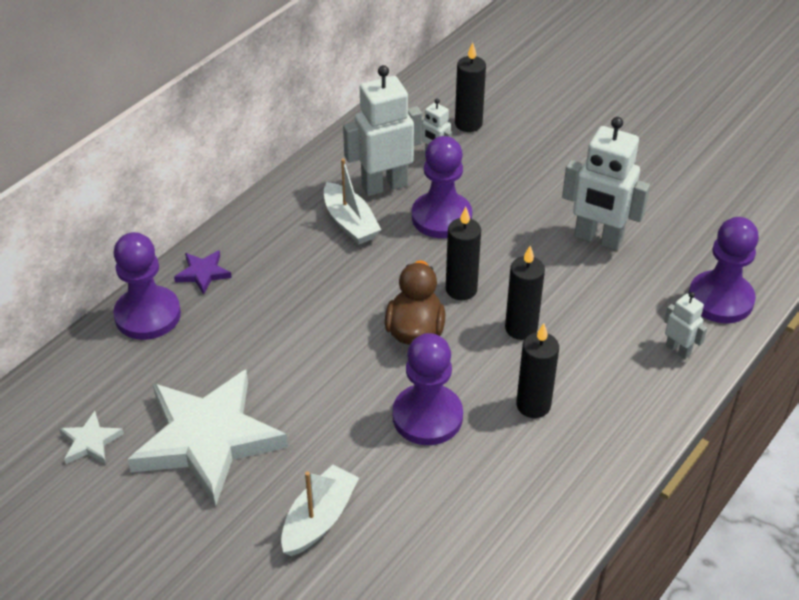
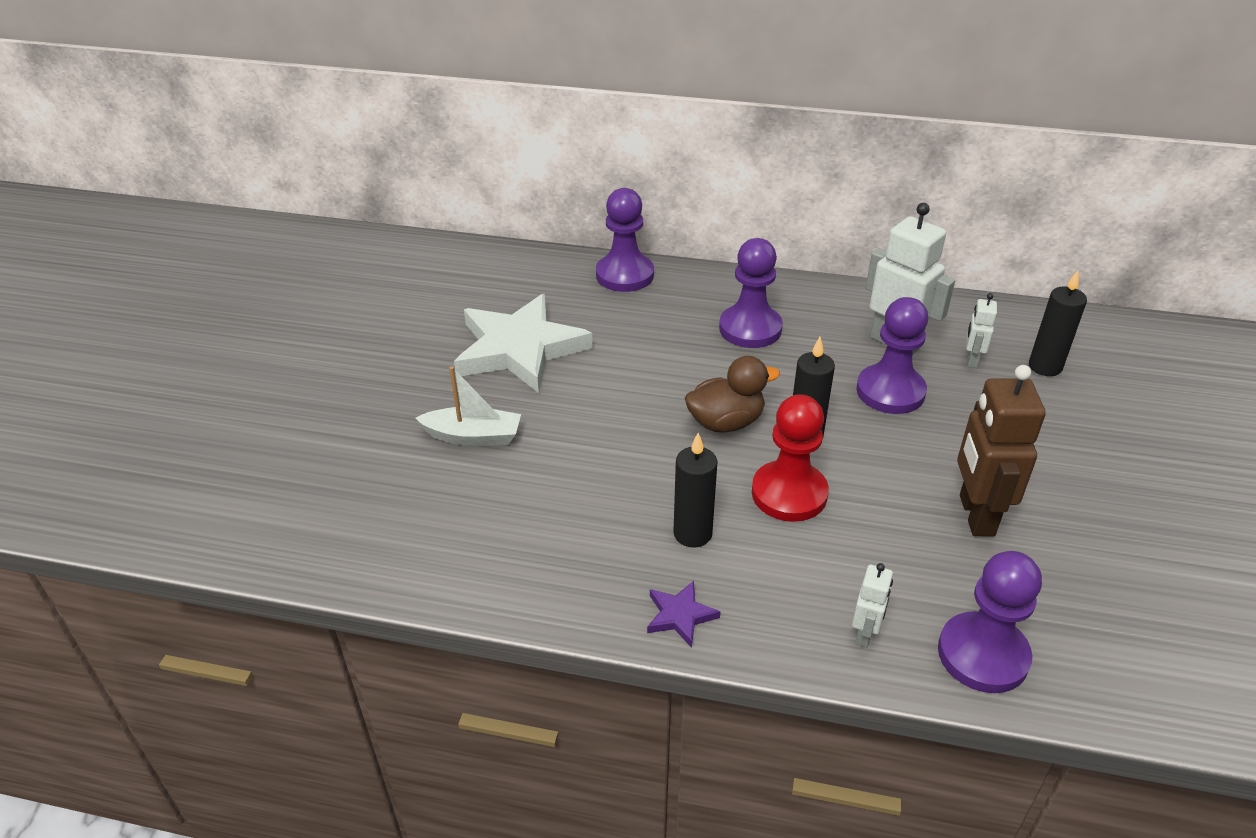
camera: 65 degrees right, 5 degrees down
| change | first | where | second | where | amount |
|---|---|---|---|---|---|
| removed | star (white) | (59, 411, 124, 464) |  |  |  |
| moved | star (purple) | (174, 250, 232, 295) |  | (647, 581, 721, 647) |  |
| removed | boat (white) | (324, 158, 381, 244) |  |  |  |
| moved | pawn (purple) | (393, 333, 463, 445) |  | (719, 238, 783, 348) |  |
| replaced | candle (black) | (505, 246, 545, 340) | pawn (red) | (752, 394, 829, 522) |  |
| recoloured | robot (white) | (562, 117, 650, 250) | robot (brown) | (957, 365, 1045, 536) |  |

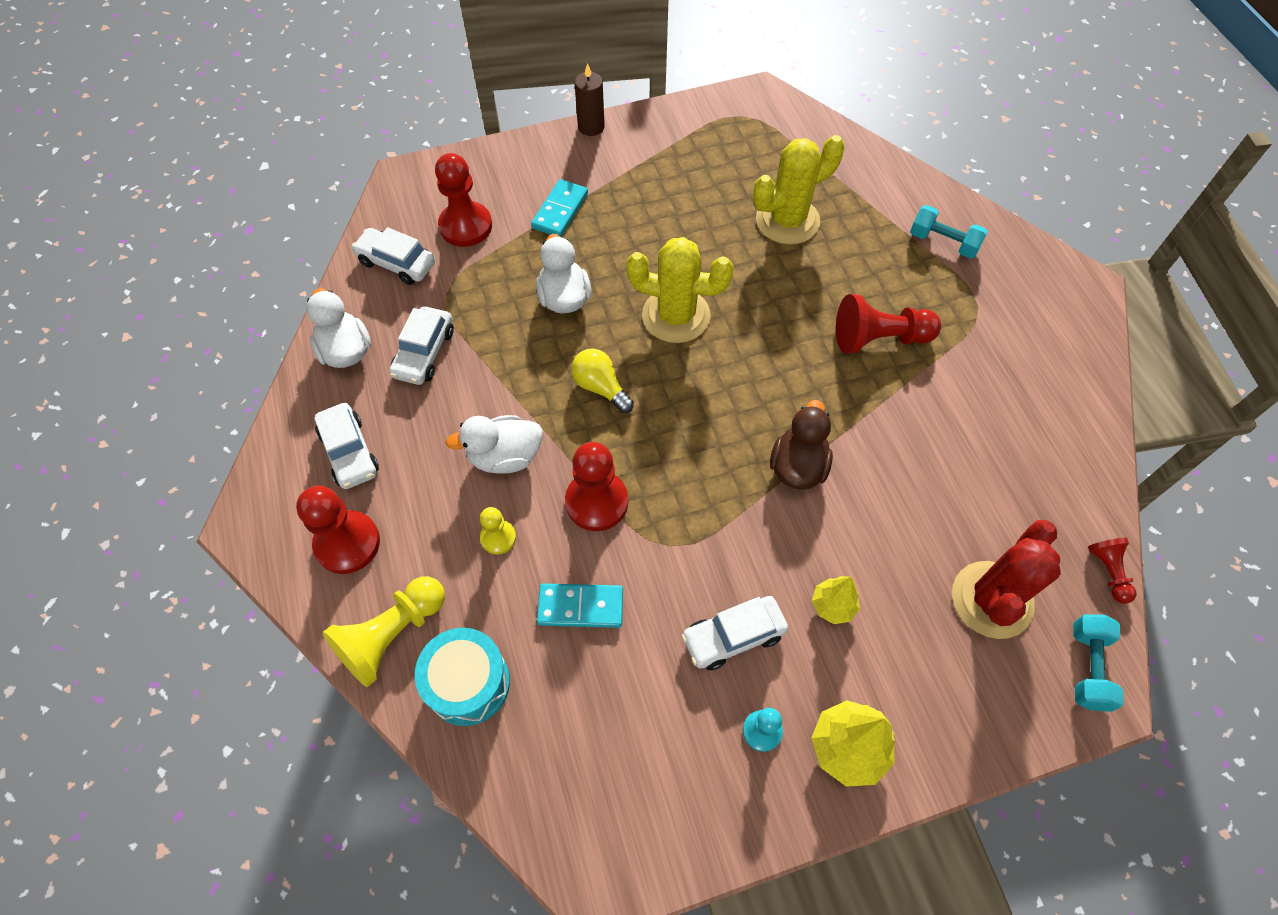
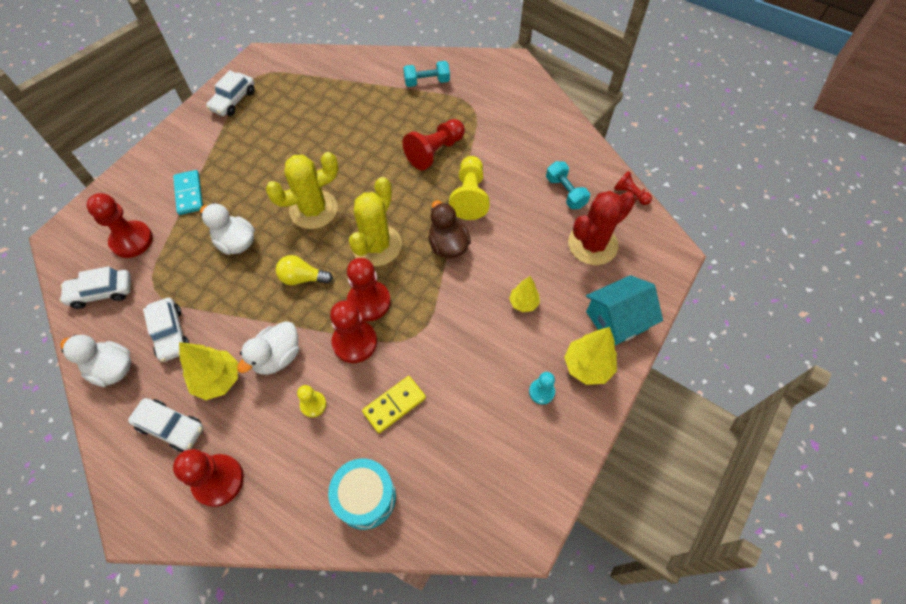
camera: 40 degrees left, 0 degrees up
| change | first | where | second | where | amount |
|---|---|---|---|---|---|
| moved | pawn (yellow) | (322, 576, 445, 687) |  | (449, 156, 490, 220) |  |
| recoloured | domino (turquoise) | (537, 584, 623, 628) | domino (yellow) | (362, 376, 426, 433) |  |
| removed | candle (brown) | (574, 63, 605, 136) |  |  |  |
| moved | car (white) | (681, 596, 788, 670) |  | (206, 70, 255, 116) |  |
| moved | cactus (yellow) | (753, 135, 844, 245) |  | (349, 177, 402, 266) |  |
| turned | cactus (red) | (952, 520, 1060, 639) |  | (568, 191, 635, 265) | 60 degrees clockwise |
| moved | dumbbell (turquoise) | (1073, 614, 1124, 712) |  | (546, 161, 590, 209) |  |
| added |  |  | tree (yellow) | (179, 342, 238, 400) |  |
| added |  |  | pawn (red) | (347, 258, 391, 321) |  |
| added |  |  | house (turquoise) | (586, 275, 663, 345) |  |

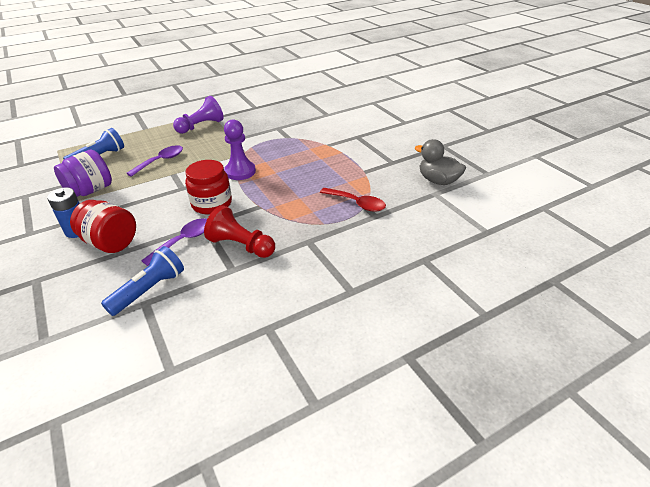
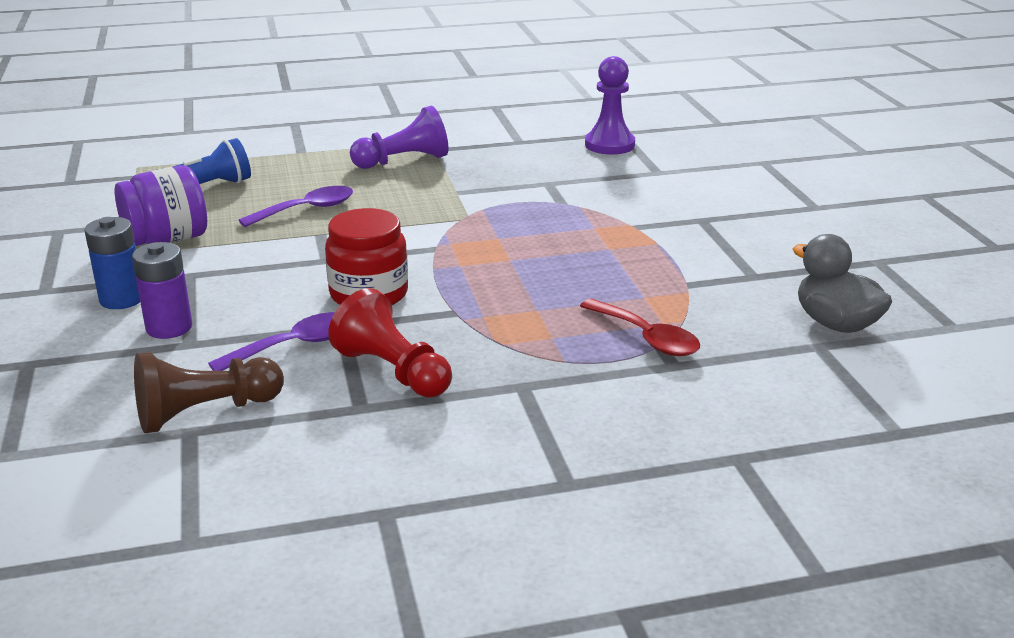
camera: 15 degrees right, 10 degrees down
| change | first | where | second | where | amount |
|---|---|---|---|---|---|
| replaced | jar (red) | (70, 200, 136, 253) | battery (purple) | (132, 242, 192, 339) |  |
| replaced | flashlight (blue) | (101, 246, 184, 316) | pawn (brown) | (134, 352, 284, 433) |  |
| moved | pawn (purple) | (224, 119, 256, 180) |  | (585, 56, 635, 155) |  |

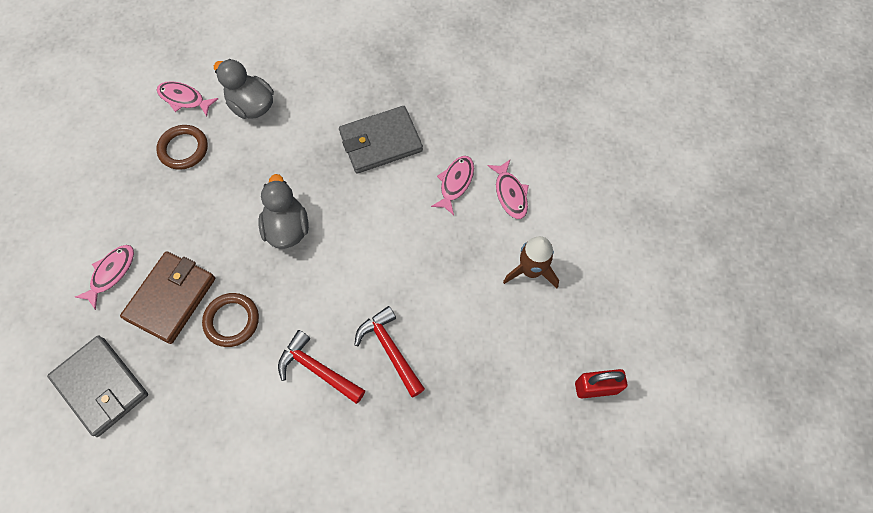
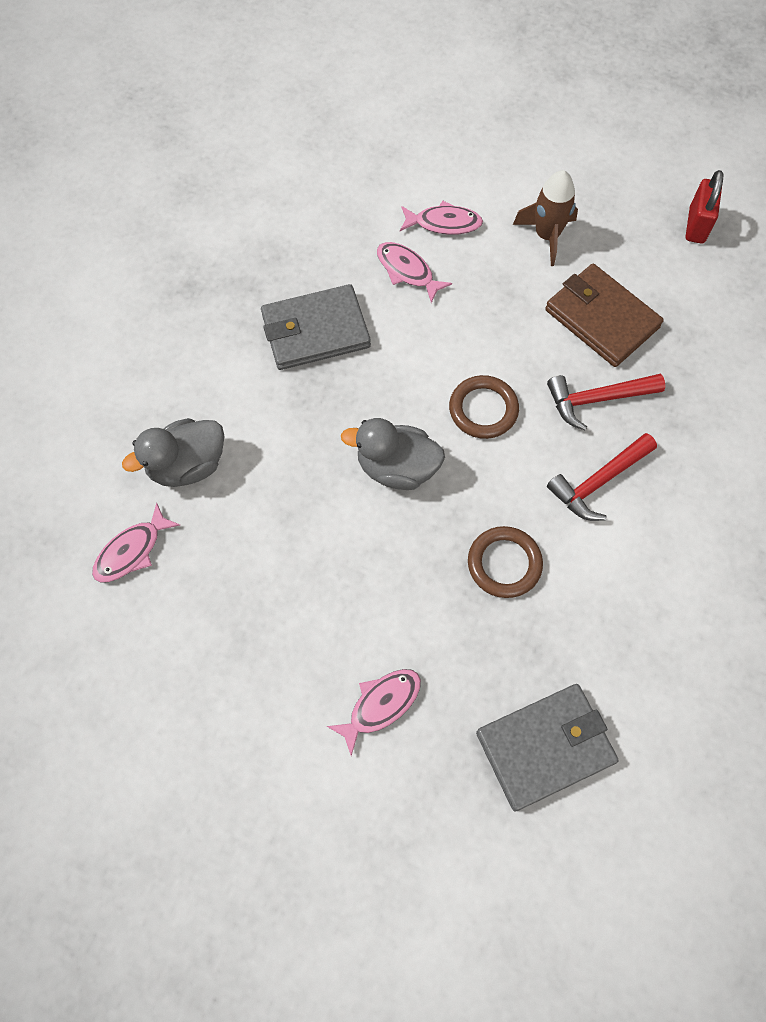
camera: 70 degrees left, 0 degrees up
| change | first | where | second | where | amount |
|---|---|---|---|---|---|
| turned | fish (pink) | (75, 245, 134, 310) |  | (327, 669, 421, 756) | 90 degrees clockwise |
| moved | wallet (brown) | (120, 251, 215, 344) |  | (545, 264, 664, 367) |  |
| moved | ring (brown) | (156, 125, 208, 170) |  | (449, 375, 519, 439) |  |
| turned | wallet (grey) | (339, 106, 423, 173) |  | (261, 284, 371, 370) | 75 degrees clockwise |

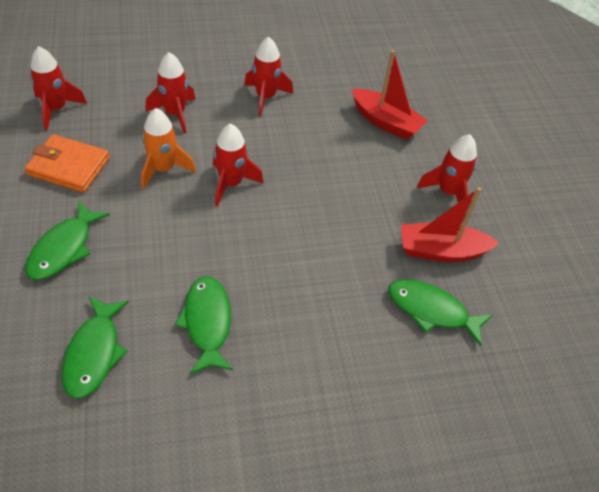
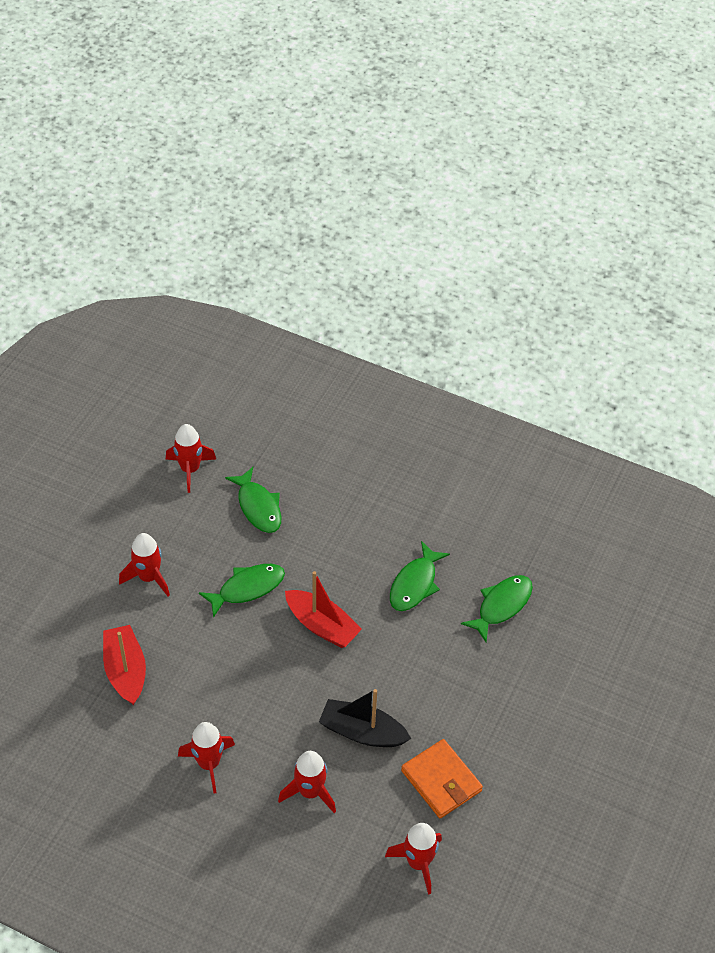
camera: 140 degrees left, 0 degrees up
| change | first | where | second | where | amount |
|---|---|---|---|---|---|
| moved | fish (green) | (25, 201, 110, 280) |  | (199, 564, 285, 618) |  |
| replaced | rocket (orange) | (141, 108, 196, 189) | boat (black) | (319, 689, 411, 747) |  |
| moved | rocket (red) | (213, 123, 263, 206) |  | (166, 424, 216, 493) |  |
| moved | boat (red) | (401, 187, 499, 262) |  | (285, 571, 362, 648) |  |

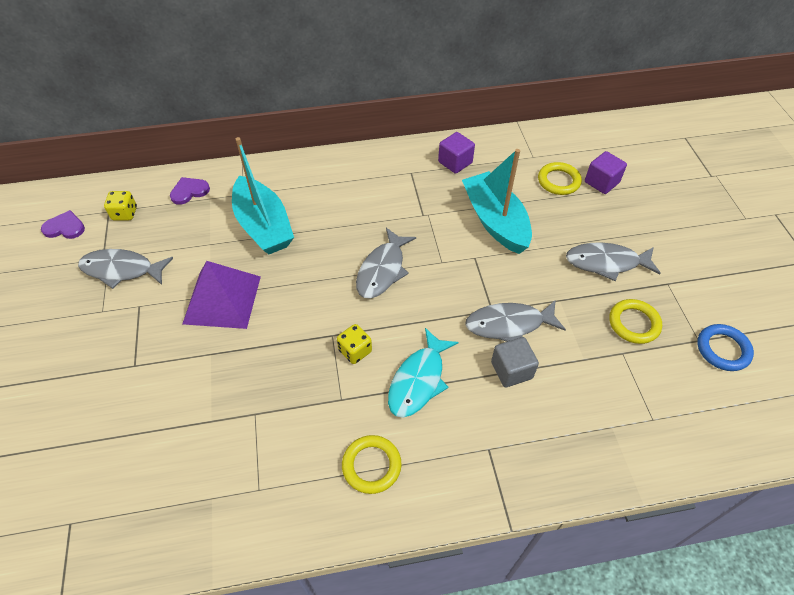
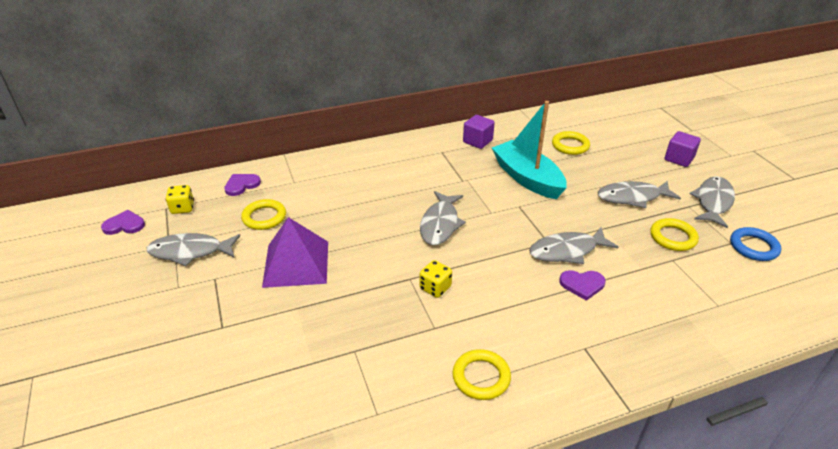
camera: 10 degrees left, 15 degrees down
| change | first | where | second | where | amount |
|---|---|---|---|---|---|
| removed | boat (turquoise) | (232, 137, 294, 254) |  |  |  |
| removed | fish (turquoise) | (388, 328, 459, 418) |  |  |  |
| replaced | cube (grey) | (491, 337, 539, 387) | heart (purple) | (559, 270, 606, 301) |  |
| moved | cube (purple) | (585, 151, 627, 194) |  | (665, 131, 701, 167) |  |
| added |  |  | ring (yellow) | (241, 199, 286, 230) |  |
| added |  |  | fish (grey) | (690, 176, 735, 228) |  |

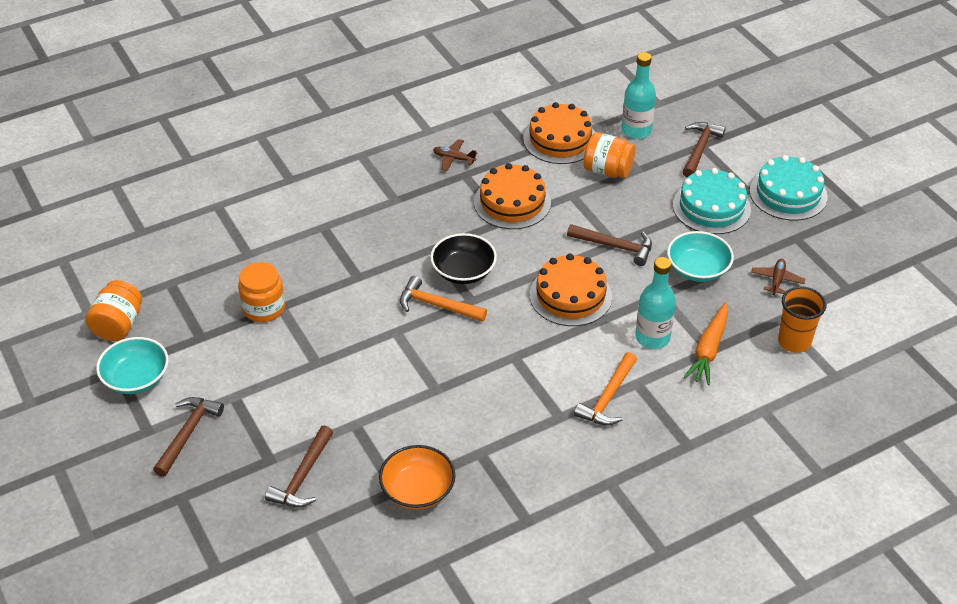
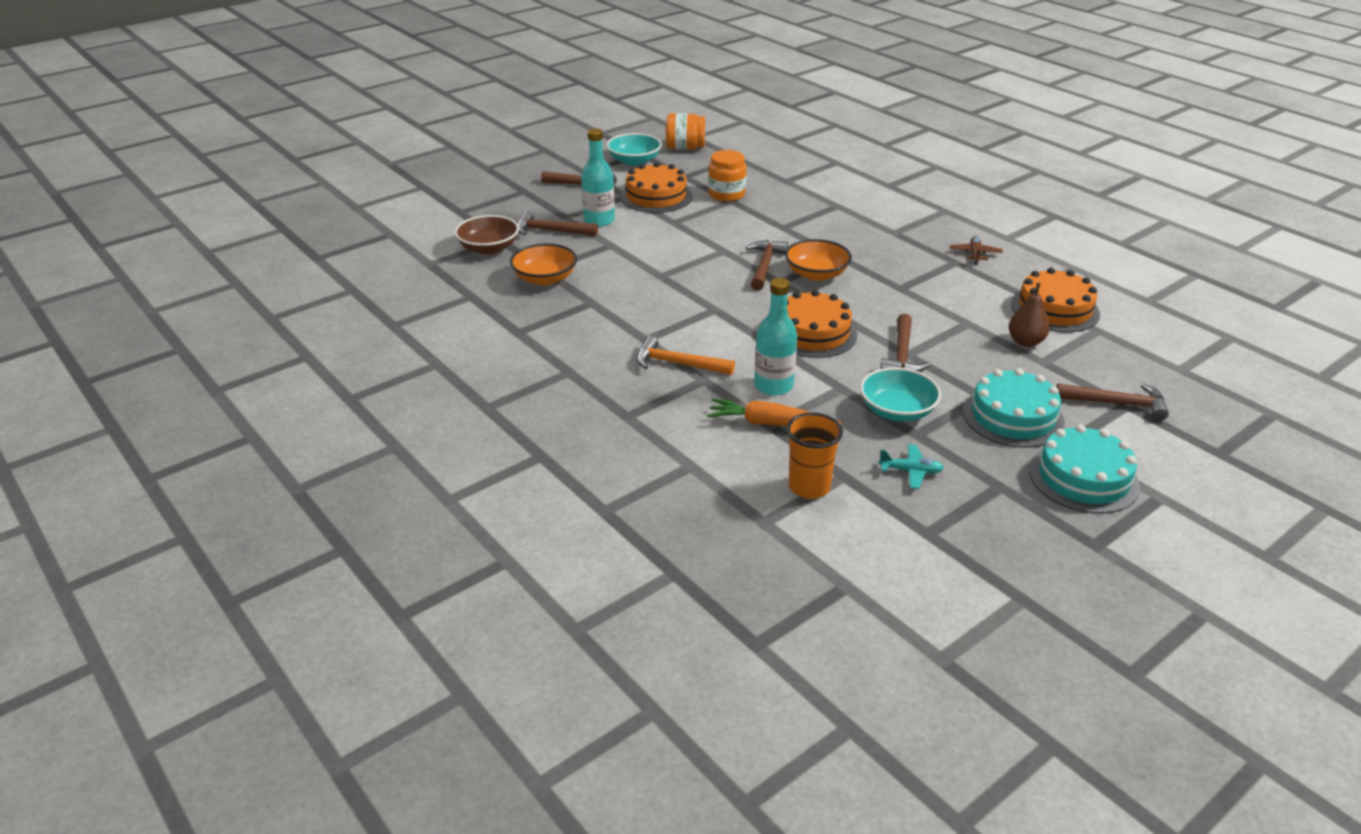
camera: 80 degrees right, 10 degrees down
| change | first | where | second | where | amount |
|---|---|---|---|---|---|
| recoloured | hammer (orange) | (400, 276, 487, 322) | hammer (brown) | (745, 240, 788, 290) |  |
| recoloured | bowl (black) | (430, 233, 497, 284) | bowl (orange) | (785, 239, 852, 281) |  |
| moved | cake (orange) | (474, 163, 551, 229) |  | (620, 162, 692, 213) |  |
| replaced | jar (orange) | (583, 132, 636, 178) | pear (brown) | (1008, 283, 1050, 347) |  |
| moved | bottle (turquoise) | (622, 52, 656, 139) |  | (581, 128, 615, 227) |  |
| recoloured | plane (brown) | (751, 259, 805, 295) | plane (turquoise) | (878, 444, 944, 489) |  |
| added |  |  | bowl (brown) | (454, 215, 519, 254) |  |

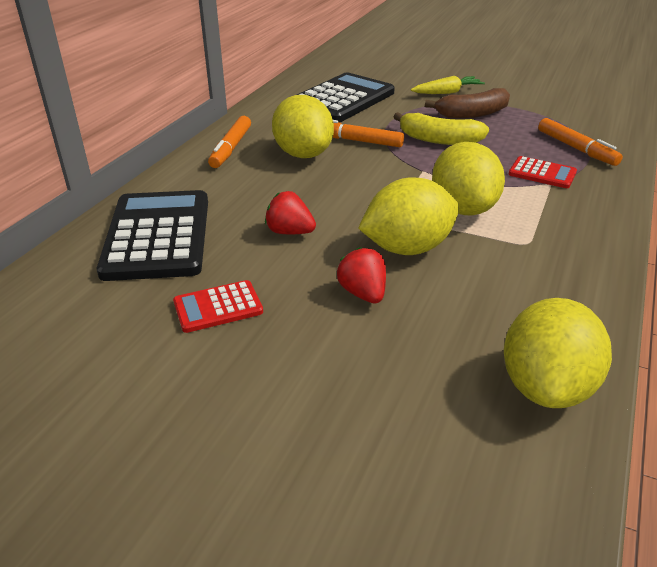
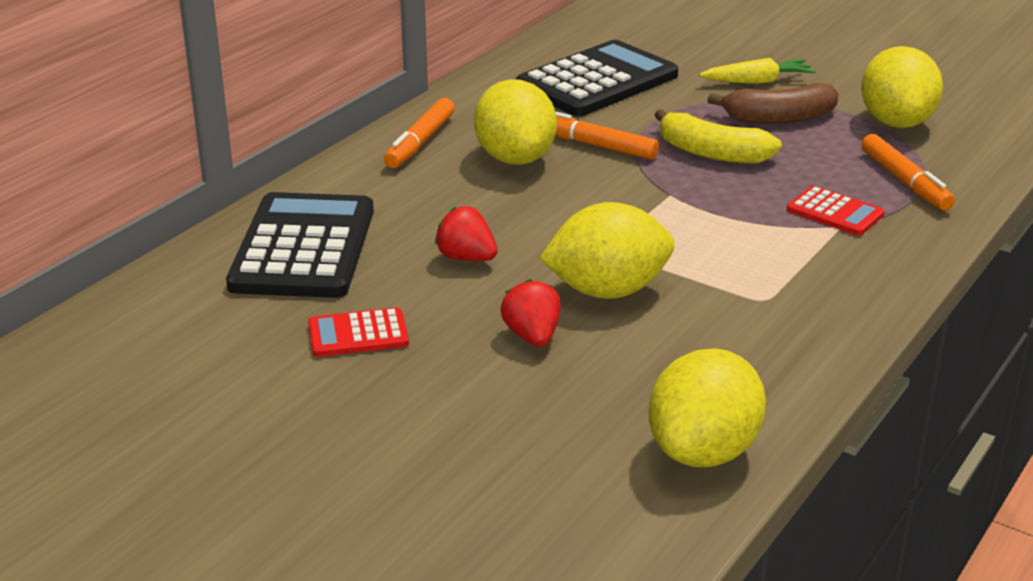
camera: 10 degrees right, 5 degrees down
| change | first | where | second | where | amount |
|---|---|---|---|---|---|
| moved | lemon (yellow) | (432, 142, 505, 216) |  | (861, 46, 943, 128) |  |

